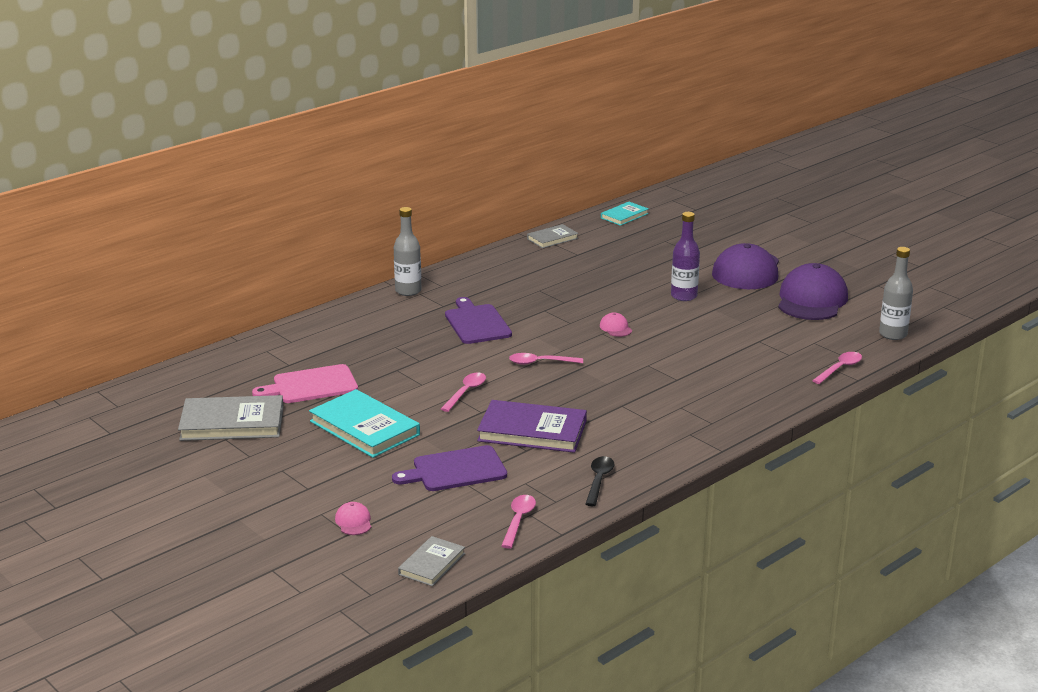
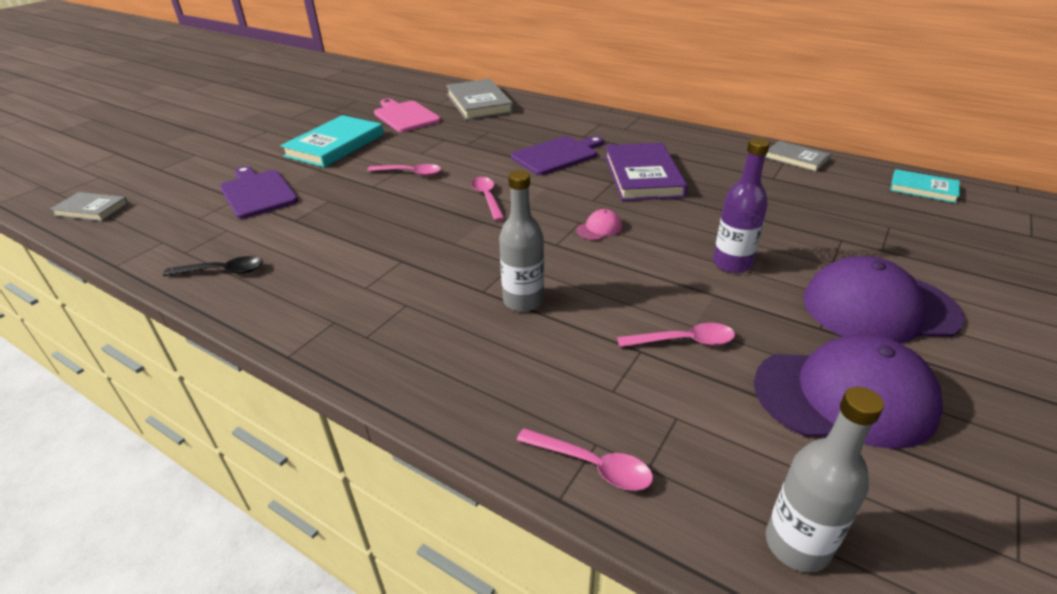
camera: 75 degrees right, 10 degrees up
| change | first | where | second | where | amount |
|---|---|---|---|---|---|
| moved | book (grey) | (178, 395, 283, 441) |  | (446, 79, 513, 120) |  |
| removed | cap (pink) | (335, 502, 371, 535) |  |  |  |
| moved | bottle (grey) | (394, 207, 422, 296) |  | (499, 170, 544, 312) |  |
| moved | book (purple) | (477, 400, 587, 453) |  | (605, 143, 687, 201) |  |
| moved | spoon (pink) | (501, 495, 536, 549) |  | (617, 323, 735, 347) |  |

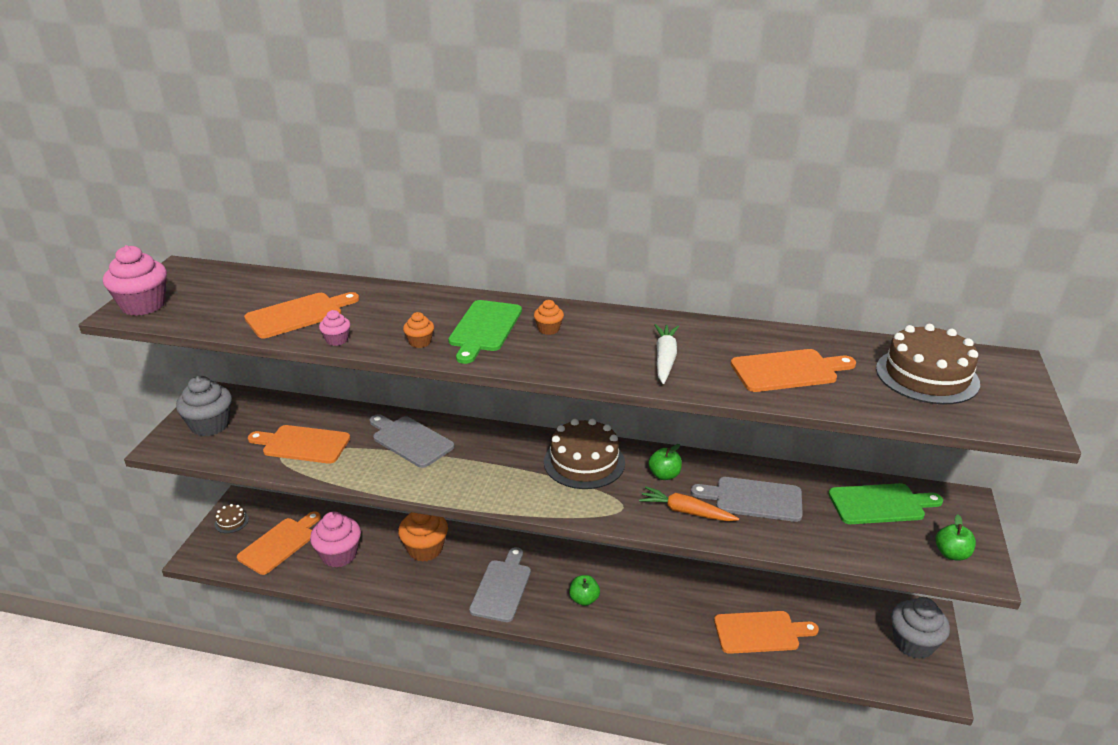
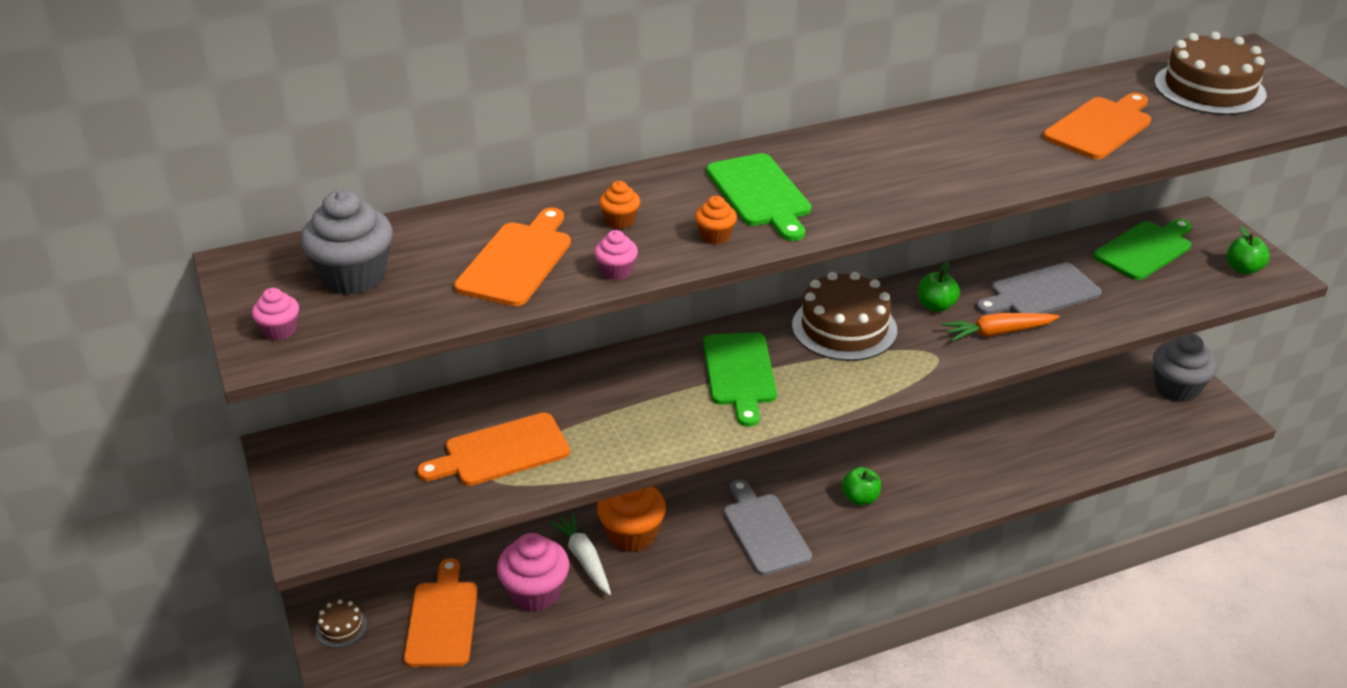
camera: 35 degrees left, 5 degrees up
| change | first | where | second | where | amount |
|---|---|---|---|---|---|
| resized | cupcake (pink) | (103, 245, 167, 316) |  | (252, 288, 299, 340) | x0.49 |
| moved | cupcake (grey) | (176, 376, 232, 436) |  | (301, 190, 393, 295) |  |
| removed | cutting board (grey) | (369, 414, 454, 468) |  |  |  |
| moved | cupcake (orange) | (534, 300, 564, 335) |  | (599, 181, 640, 229) |  |
| moved | carrot (white) | (654, 324, 679, 384) |  | (549, 512, 611, 595) |  |
| removed | cutting board (orange) | (714, 611, 819, 654) |  |  |  |
| added |  |  | cutting board (green) | (703, 332, 777, 427) |  |

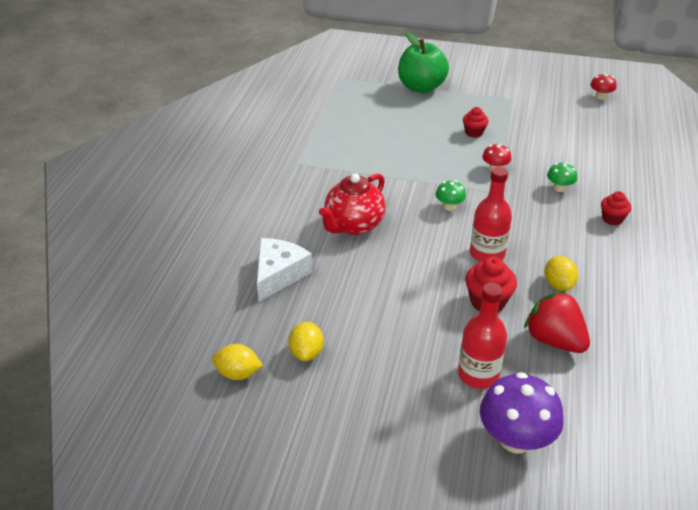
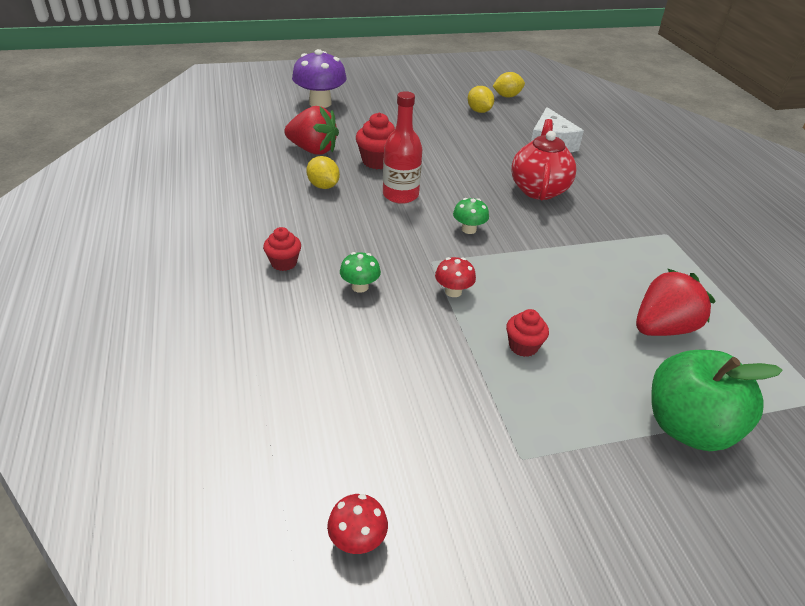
camera: 150 degrees right, 0 degrees up
| change | first | where | second | where | amount |
|---|---|---|---|---|---|
| removed | bottle (red) | (458, 283, 507, 389) |  |  |  |
| added |  |  | strawberry (red) | (636, 268, 716, 336) |  |

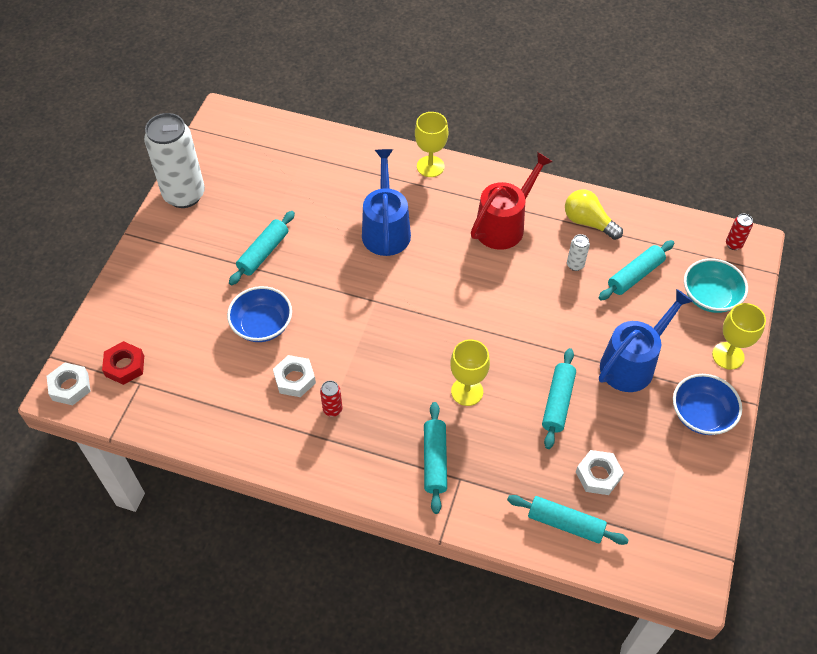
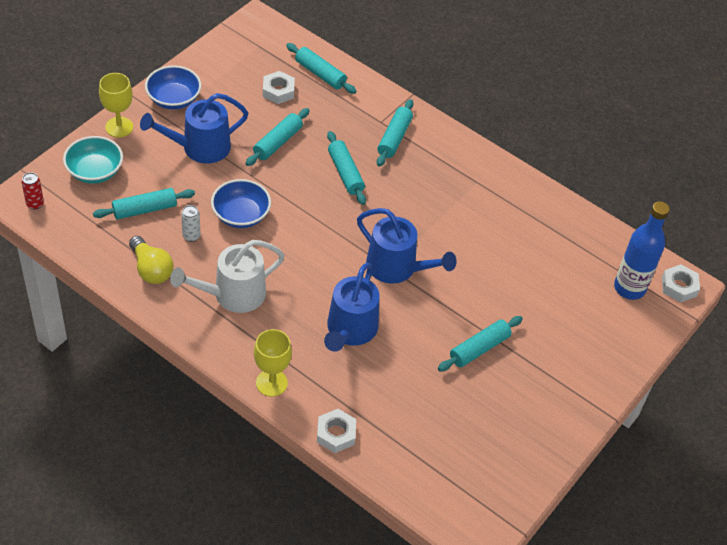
camera: 165 degrees left, 5 degrees down
| change | first | where | second | where | amount |
|---|---|---|---|---|---|
| replaced | nut (red) | (102, 341, 144, 385) | bottle (blue) | (614, 201, 670, 300) |  |
| removed | can (white) | (144, 113, 205, 208) |  |  |  |
| moved | bowl (blue) | (227, 286, 292, 342) |  | (211, 179, 271, 228) |  |
| moved | nut (white) | (273, 355, 316, 397) |  | (317, 409, 356, 453) |  |
| removed | can (red) | (320, 381, 343, 417) |  |  |  |
| replaced | goblet (yellow) | (450, 339, 490, 406) | rolling pin (turquoise) | (327, 131, 366, 205) |  |
| recoloured | watering can (red) | (471, 152, 553, 250) | watering can (white) | (170, 240, 285, 313) |  |
| added |  |  | watering can (blue) | (357, 208, 456, 284) |  |

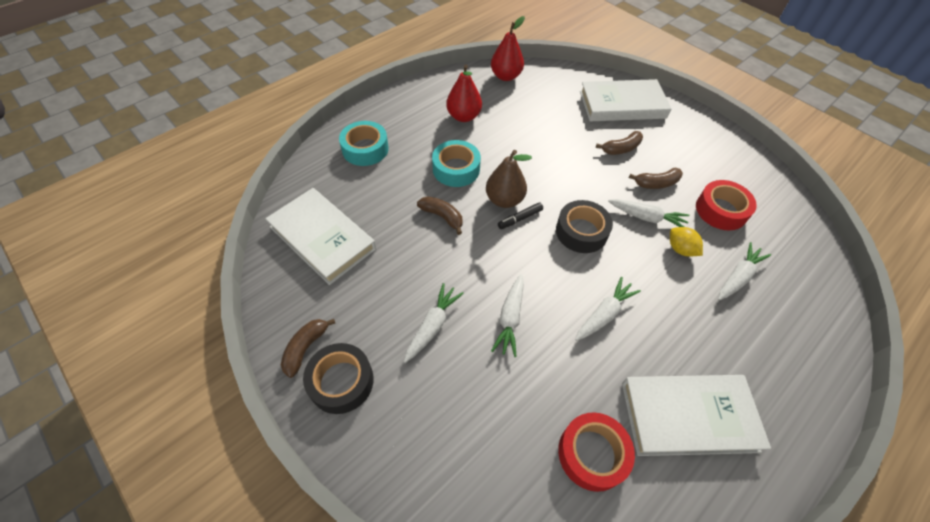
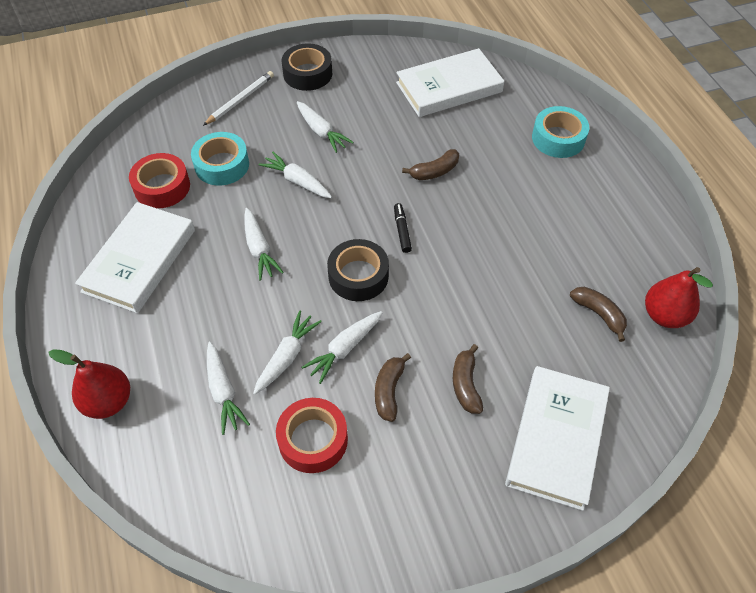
camera: 115 degrees right, 0 degrees up
| change | first | where | second | where | amount |
|---|---|---|---|---|---|
| moved | banana (brown) | (281, 319, 335, 378) |  | (570, 287, 627, 342) |  |
| moved | tape (turquoise) | (432, 140, 481, 187) |  | (191, 132, 249, 186) |  |
| moved | pear (red) | (446, 64, 482, 122) |  | (49, 349, 130, 419) |  |
| removed | pear (brown) | (486, 150, 532, 208) |  |  |  |
| replaced | lemon (yellow) | (670, 227, 703, 257) | carrot (white) | (253, 311, 322, 395) |  |
| added |  |  | pencil (white) | (203, 71, 274, 126) |  |

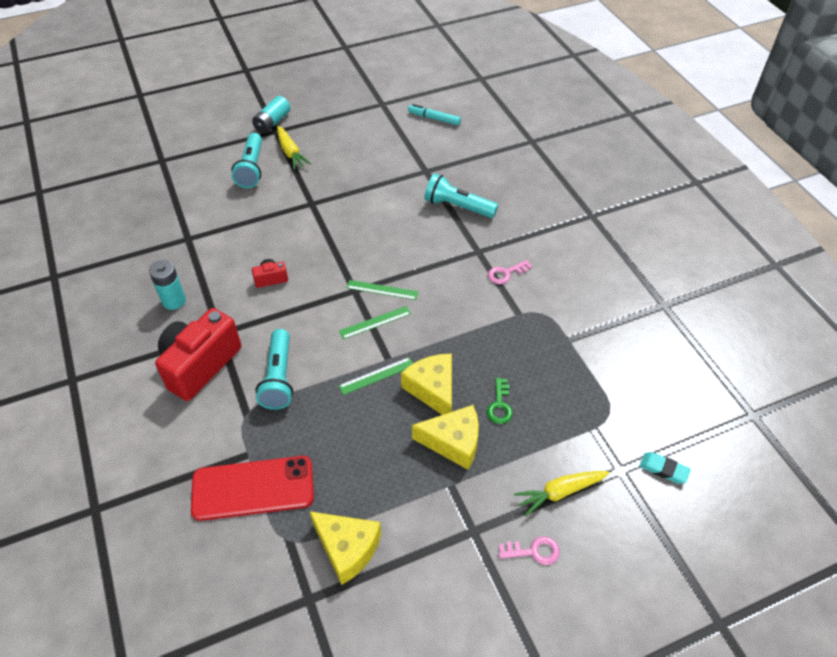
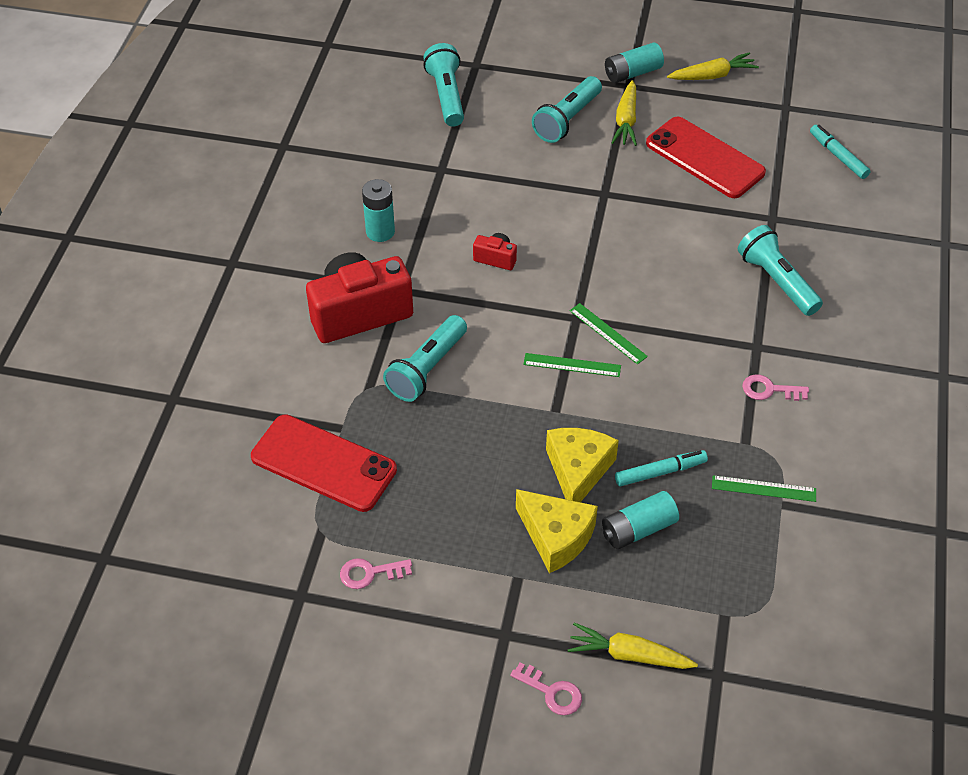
camera: 35 degrees right, 0 degrees up
| change | first | where | second | where | amount |
|---|---|---|---|---|---|
| replaced | cheese (yellow) | (310, 512, 381, 585) | key (pink) | (340, 558, 412, 589) |  |
| moved | ruler (green) | (338, 357, 413, 395) |  | (712, 475, 816, 502) |  |
| replaced | key (green) | (487, 378, 513, 424) | battery (turquoise) | (602, 491, 679, 549) |  |
| removed | eraser (turquoise) | (640, 452, 691, 484) |  |  |  |
| added |  |  | flashlight (turquoise) | (423, 43, 464, 127) |  |
| added |  |  | marker (turquoise) | (615, 450, 708, 486) |  |
| added |  |  | phone (red) | (646, 117, 766, 198) |  |
| added |  |  | carrot (yellow) | (667, 52, 759, 80) |  |

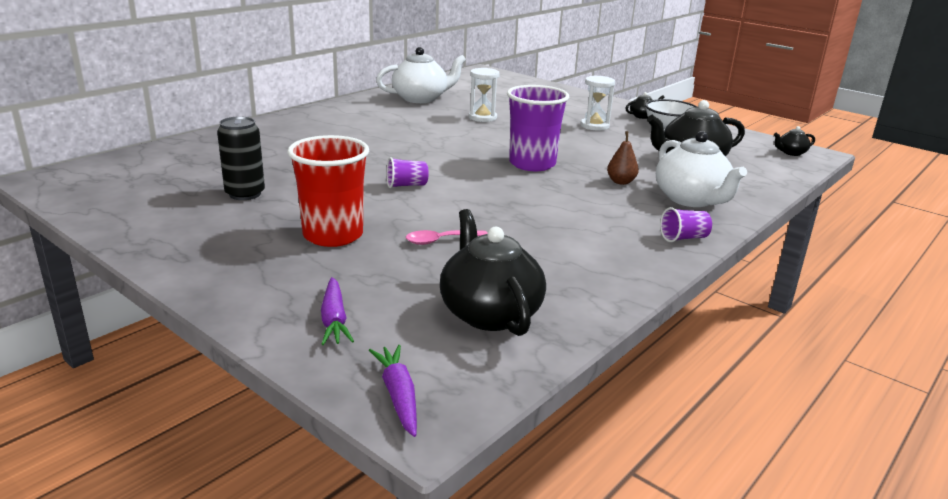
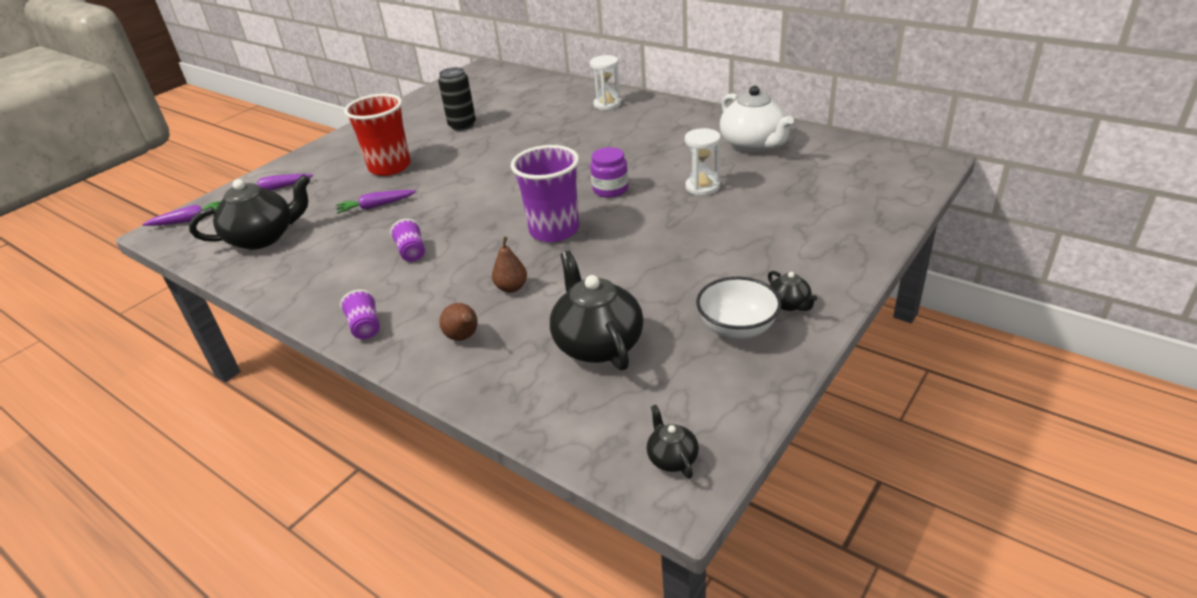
camera: 90 degrees right, 10 degrees up
| change | first | where | second | where | amount |
|---|---|---|---|---|---|
| moved | cup (purple) | (386, 157, 429, 188) |  | (390, 219, 425, 262) |  |
| replaced | spoon (pink) | (406, 230, 488, 245) | carrot (purple) | (336, 190, 416, 214) |  |
| moved | hourglass (white) | (580, 76, 615, 131) |  | (590, 55, 621, 110) |  |
| replaced | teapot (white) | (656, 131, 747, 207) | pear (brown) | (439, 303, 478, 341) |  |
| added |  |  | jar (purple) | (590, 147, 628, 198) |  |

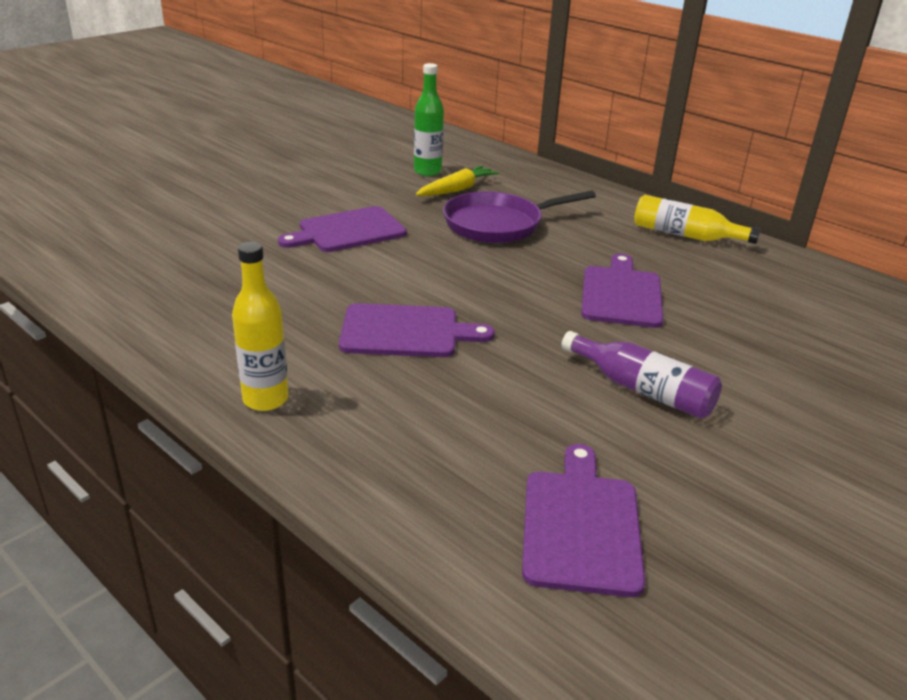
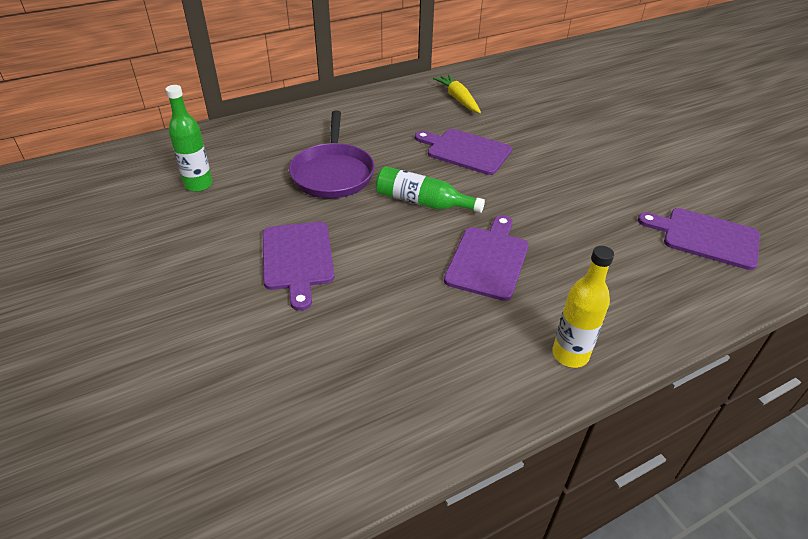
camera: 70 degrees left, 10 degrees up
| change | first | where | second | where | amount |
|---|---|---|---|---|---|
| moved | carrot (yellow) | (416, 165, 499, 196) |  | (433, 75, 481, 113) |  |
| removed | bottle (purple) | (561, 331, 722, 419) |  |  |  |
| removed | bottle (yellow) | (634, 195, 761, 244) |  |  |  |
| added |  |  | bottle (green) | (376, 166, 485, 213) |  |

